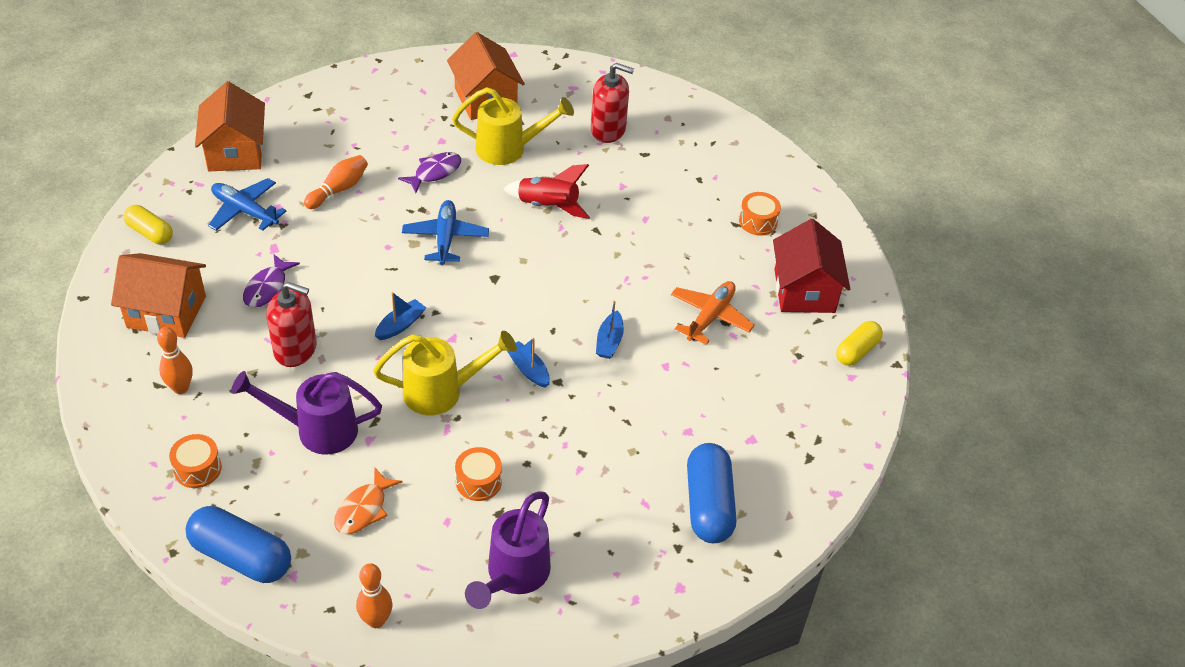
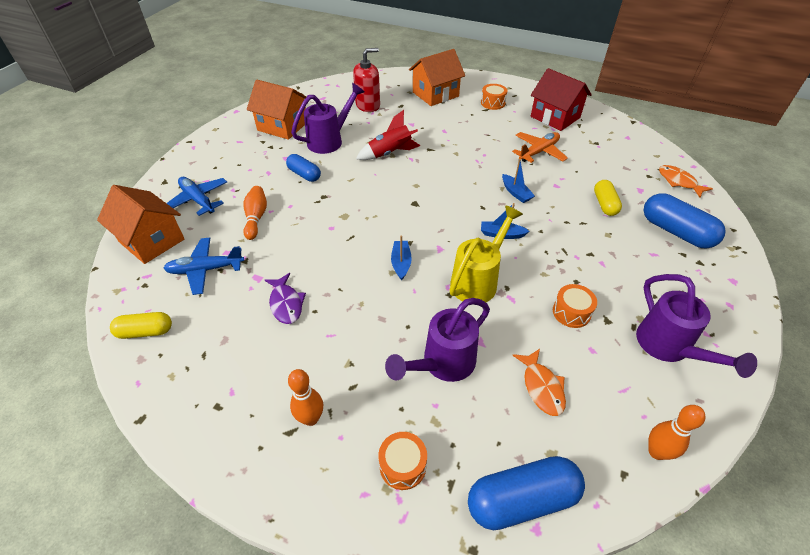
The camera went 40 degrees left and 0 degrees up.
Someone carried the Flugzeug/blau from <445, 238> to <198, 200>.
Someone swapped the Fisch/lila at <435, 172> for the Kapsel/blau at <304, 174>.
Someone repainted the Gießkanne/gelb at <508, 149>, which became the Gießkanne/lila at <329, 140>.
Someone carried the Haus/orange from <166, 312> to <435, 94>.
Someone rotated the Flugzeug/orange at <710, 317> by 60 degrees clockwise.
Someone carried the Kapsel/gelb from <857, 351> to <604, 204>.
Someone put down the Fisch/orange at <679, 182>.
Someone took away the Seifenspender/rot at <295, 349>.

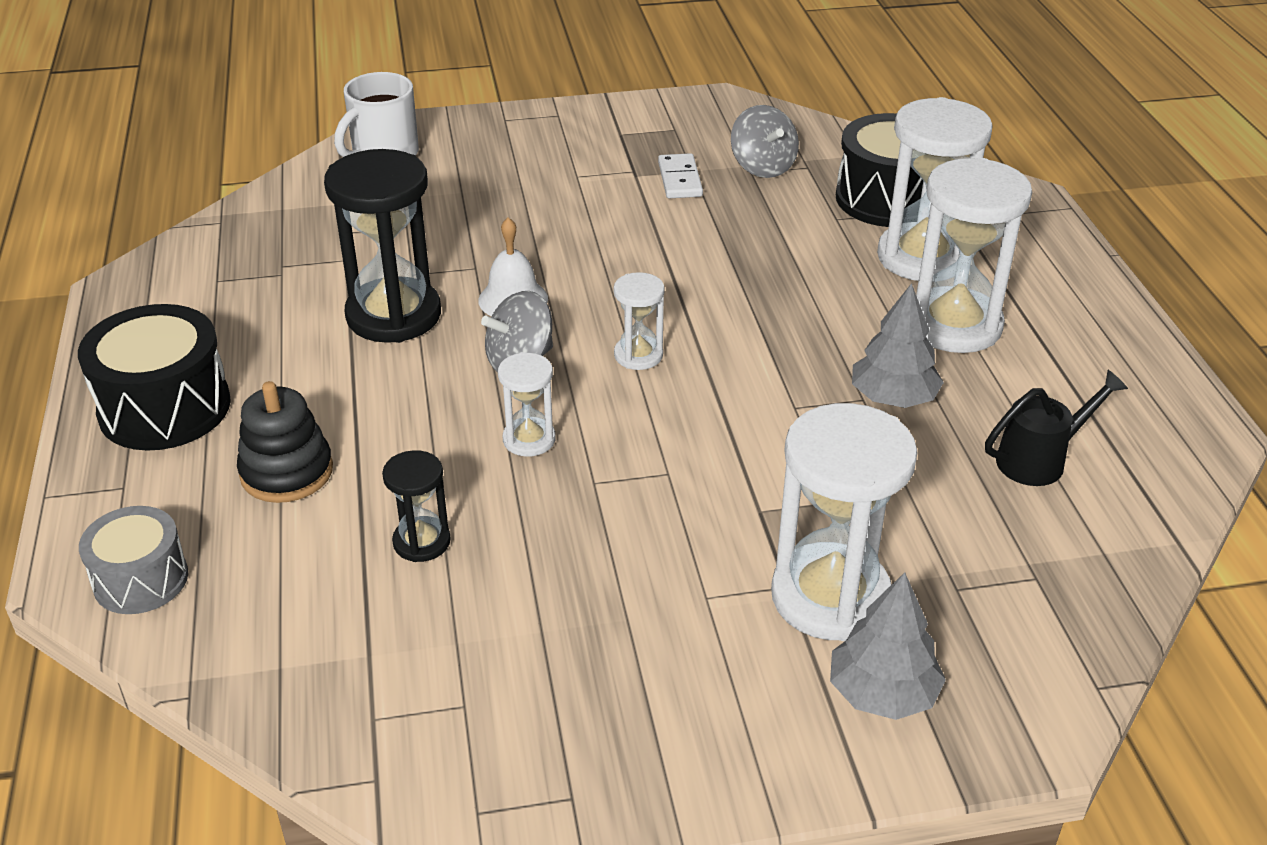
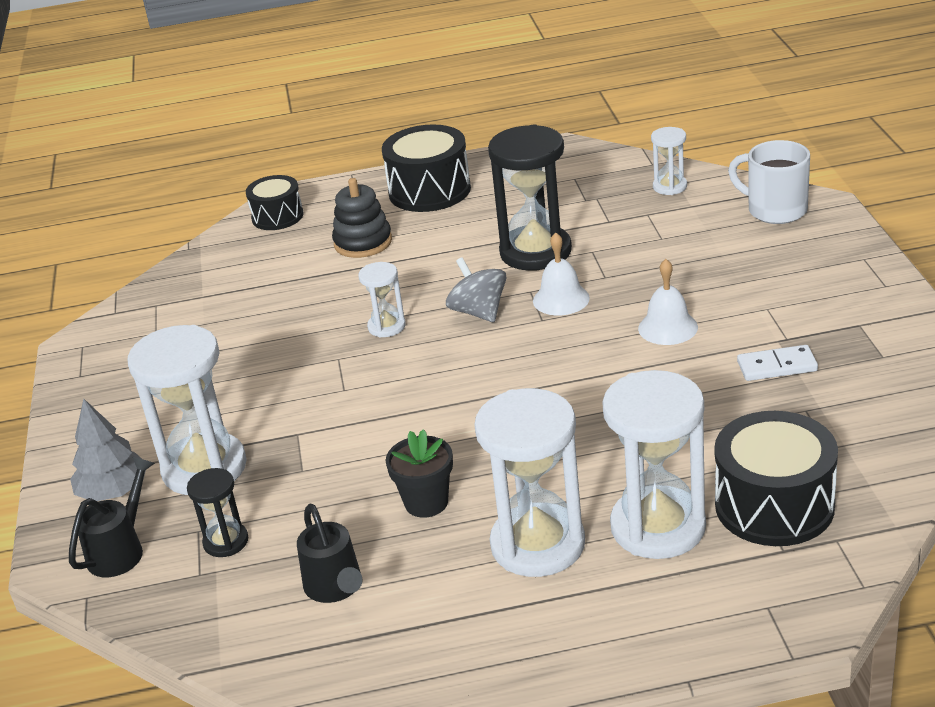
The camera went 95 degrees right and 5 degrees down.
Someone put down the Gießkanne/schwarz at <120, 550>.
Someone carried the Sanduhr/schwarz from <421, 542> to <226, 542>.
Someone repainted the Trommel/grau at <141, 579>, which became the Trommel/schwarz at <277, 216>.
Someone swapped the Baum/grau at <893, 398> for the Blumentopf/schwarz at <426, 502>.
Someone put down the Glocke/weiß at <668, 327>.
Someone carried the Sanduhr/weiß from <638, 355> to <670, 187>.
Someone took away the Kreisel/grau at <762, 167>.

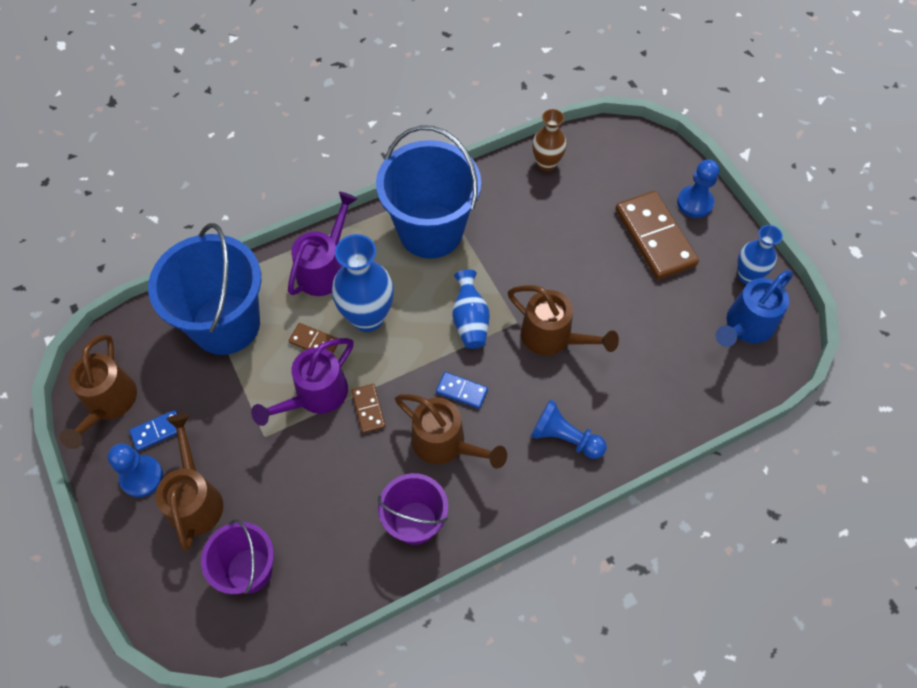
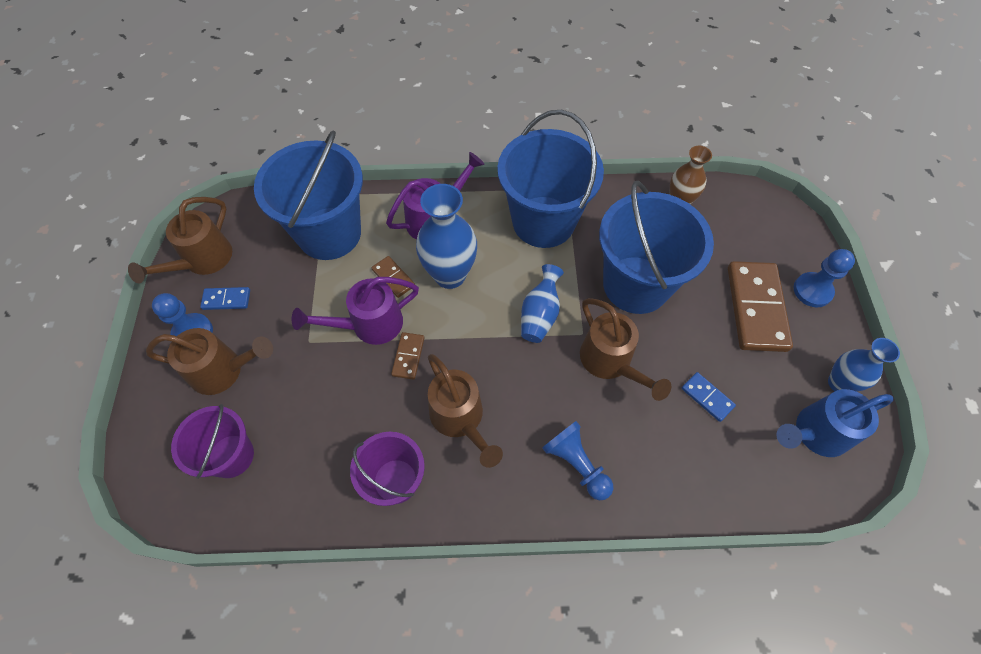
The camera went 25 degrees right and 0 degrees up.
Someone rotated the Gießkanne/braun at <195, 498> by 75 degrees clockwise.
Someone put down the Eimer/blau at <636, 284>.
Someone carried the Dominostein/blau from <462, 391> to <707, 397>.

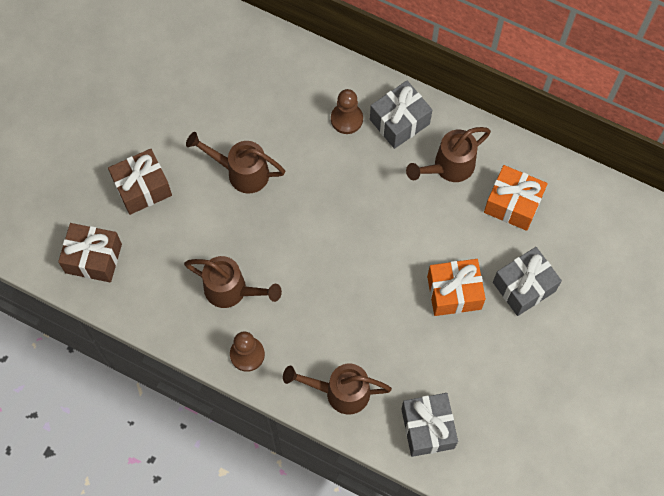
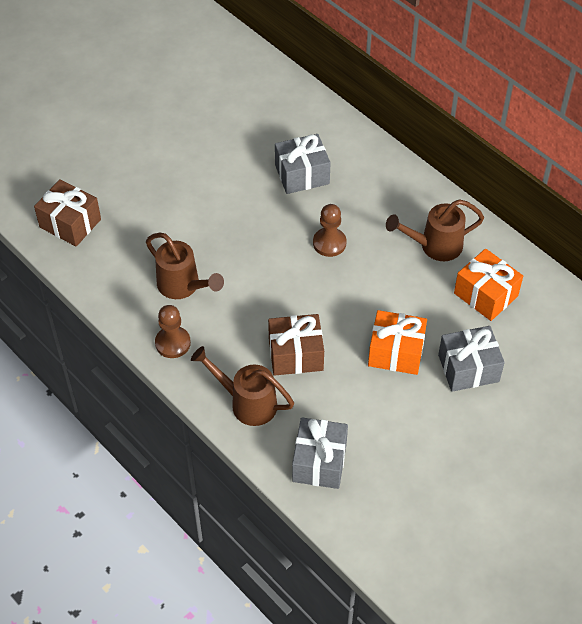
The camera went 20 degrees right and 15 degrees down.
Someone carried the Geschenk/braun from <142, 188> to <296, 354>.
Someone carried the Geschenk/grau from <399, 122> to <302, 174>.
Someone carried the Bauer/braun from <346, 119> to <329, 243>.
Someone took away the Gießkanne/braun at <241, 172>.

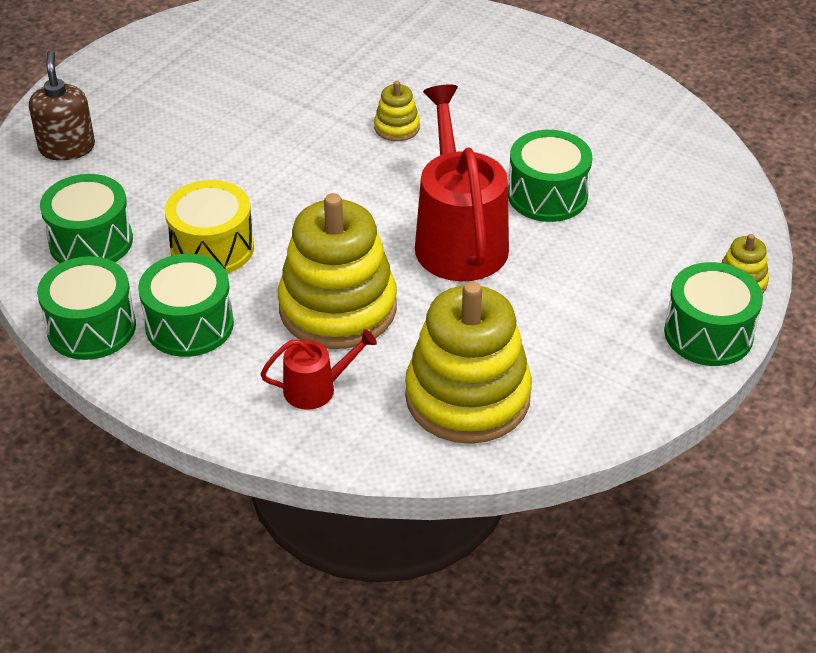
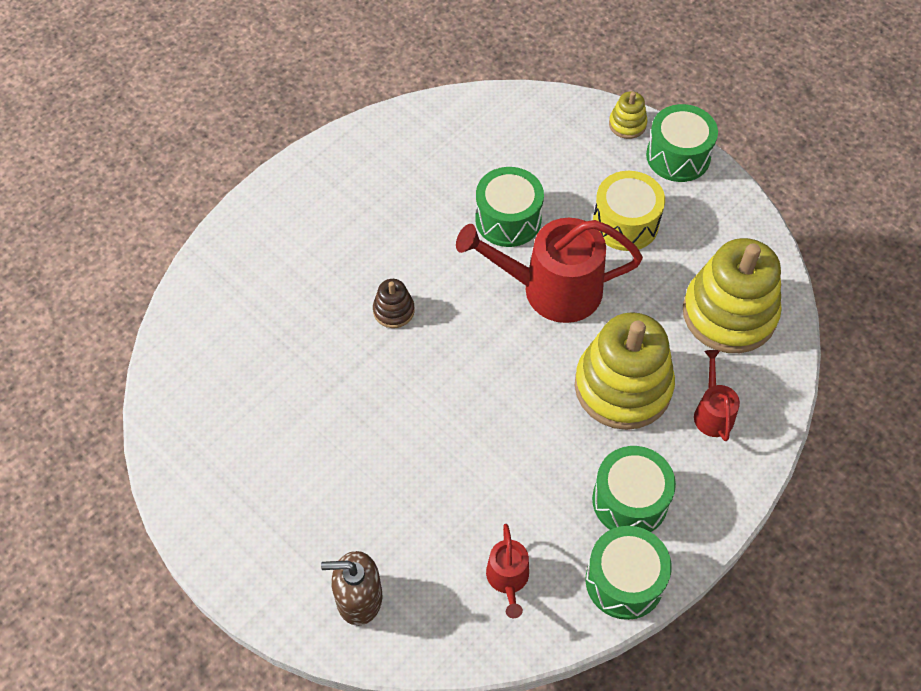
The camera went 80 degrees left and 15 degrees up.
Someone repainted the Stapelspielzeug/gelb at <397, 127>, which became the Stapelspielzeug/braun at <393, 311>.
Someone swapped the Trommel/grün at <91, 241> for the Gießkanne/rot at <508, 578>.
Someone carried the Trommel/gelb from <212, 248> to <625, 223>.

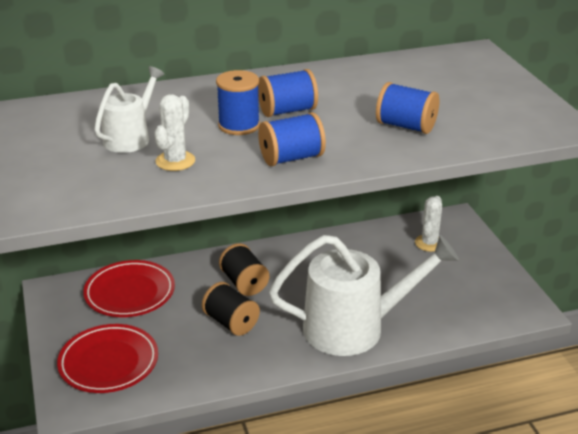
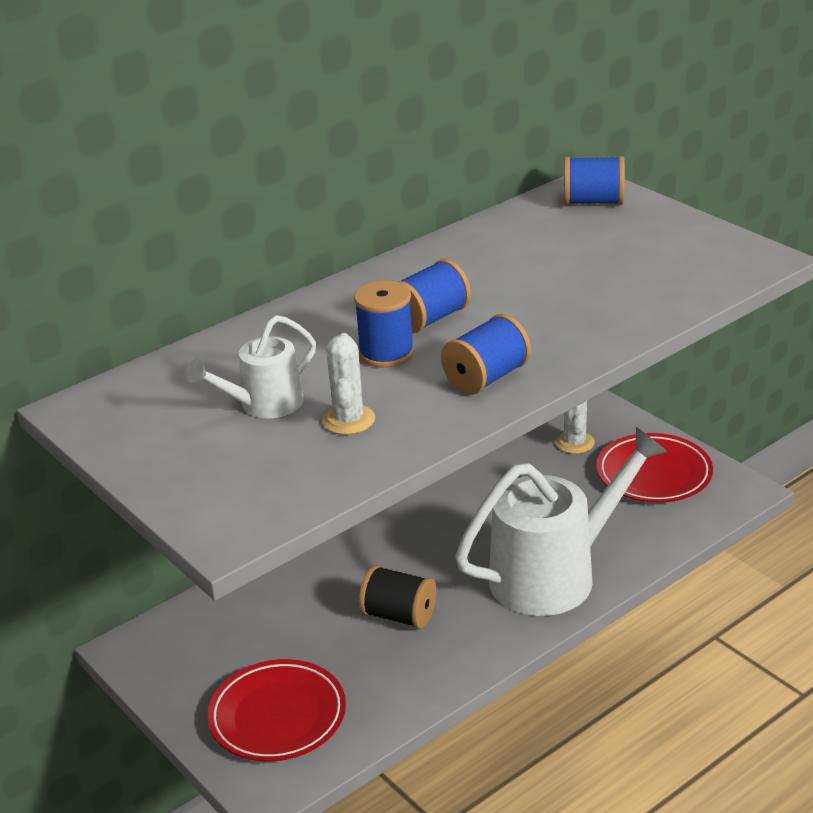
The camera went 20 degrees left and 0 degrees up.
Someone rotated the Gießkanne/weiß at <131, 137> by 135 degrees counterclockwise.
Someone carried the Garnrolle/blau from <406, 126> to <593, 202>.
Someone carried the Teller/rot from <130, 293> to <654, 474>.
Someone took away the Garnrolle/schwarz at <244, 283>.

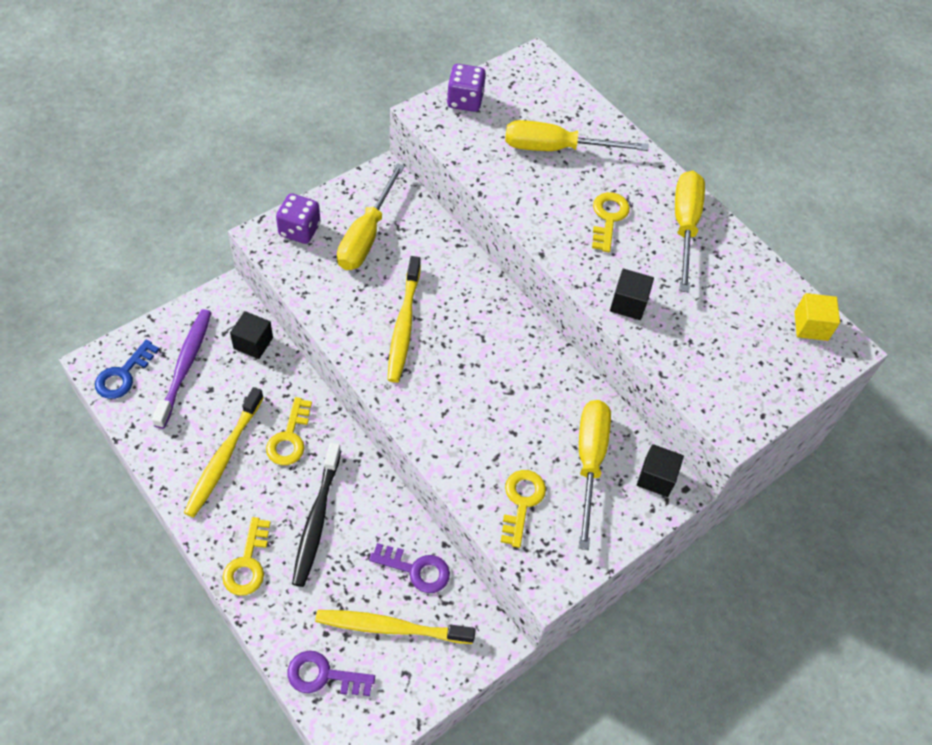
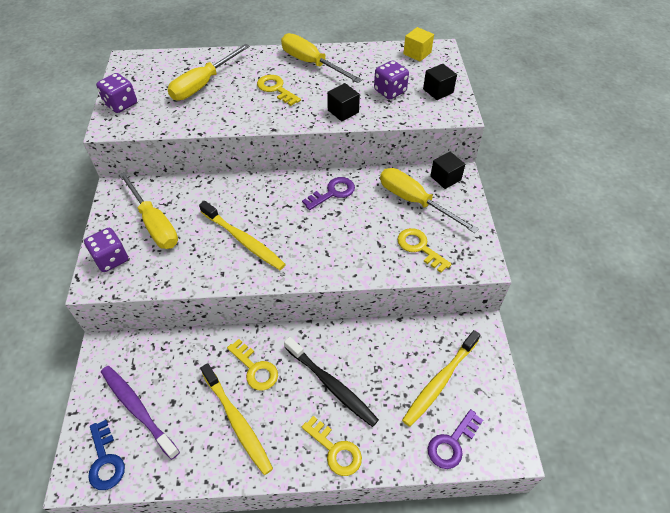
The camera went 50 degrees left and 5 degrees down.
Someone carried the Schlüssel/lila from <416, 569> to <333, 193>.
Someone put down the Spielwürfel/lila at <390, 91>.
Someone carried the Kubus/schwarz from <253, 343> to <438, 91>.

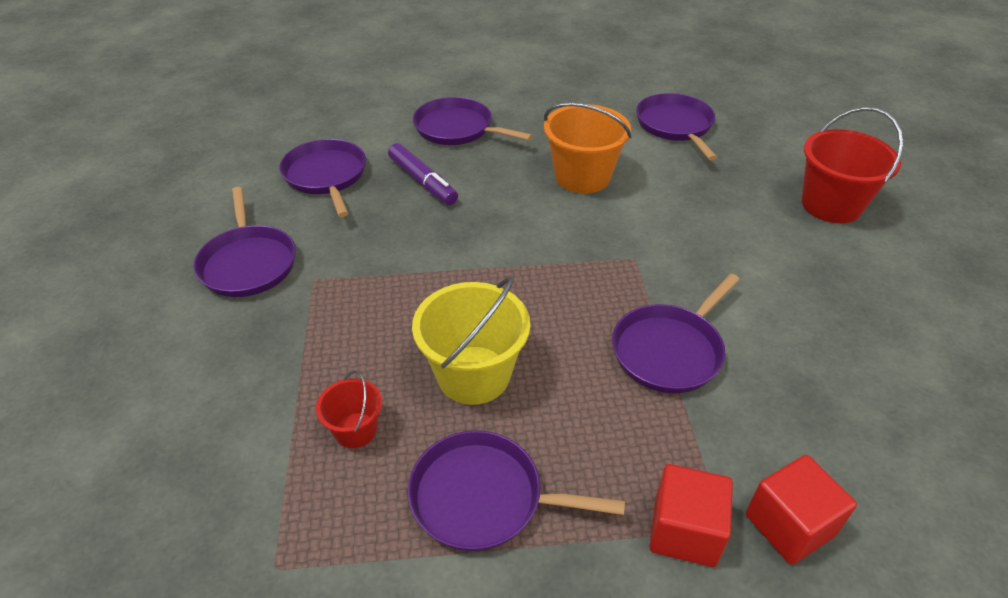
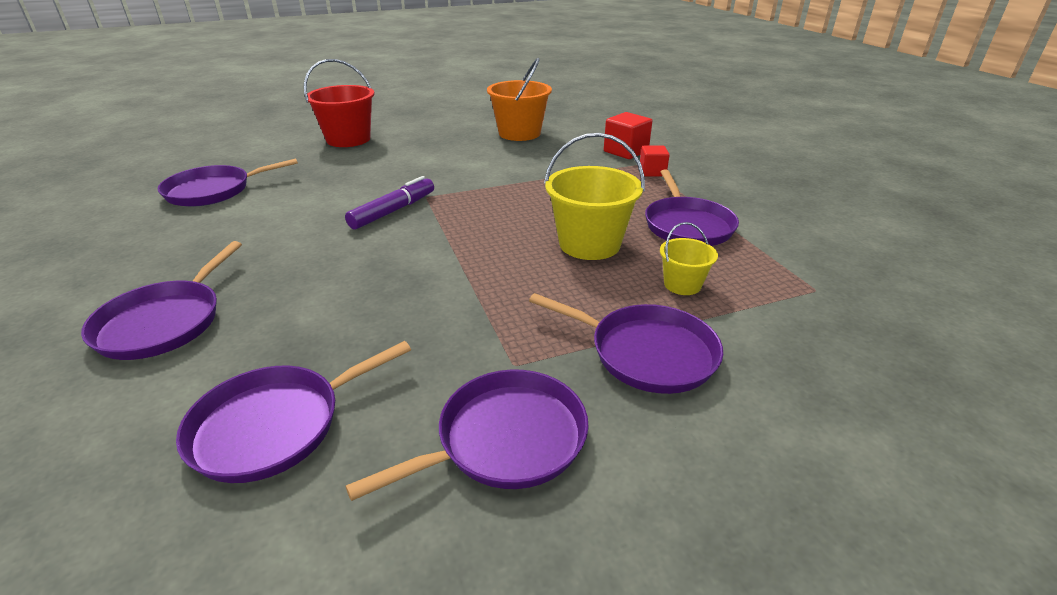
The camera went 105 degrees left and 10 degrees down.
Someone carried the Filzstift/lila from <422, 181> to <393, 211>.
Someone carried the Eimer/orange from <582, 177> to <519, 133>.
Someone carried the Pfanne/lila from <670, 350> to <646, 353>.
Someone scaled the Kubus/rot at <684, 531> by 0.66.
Someone repainted the Eimer/rot at <355, 430>, which became the Eimer/gelb at <682, 284>.

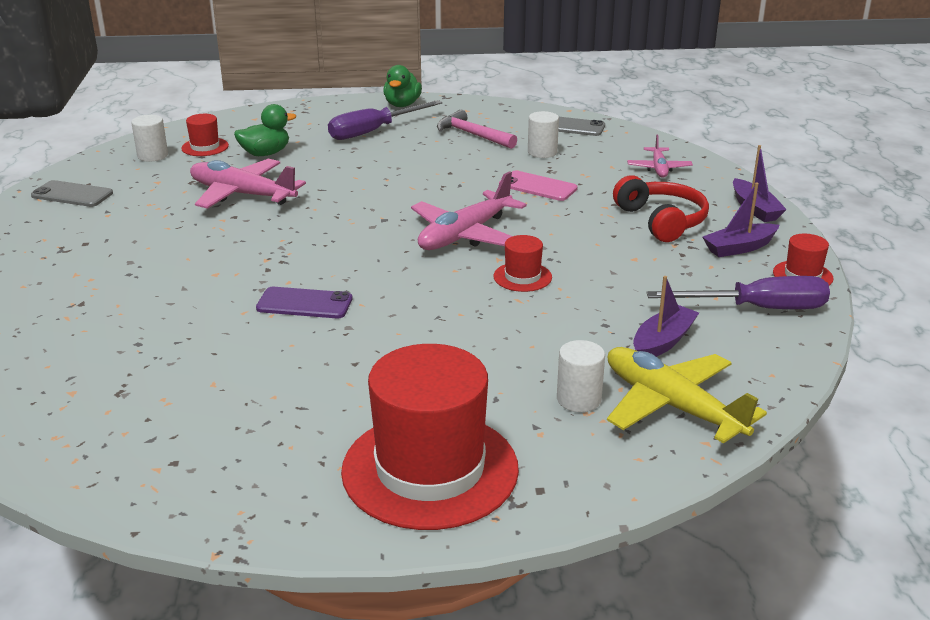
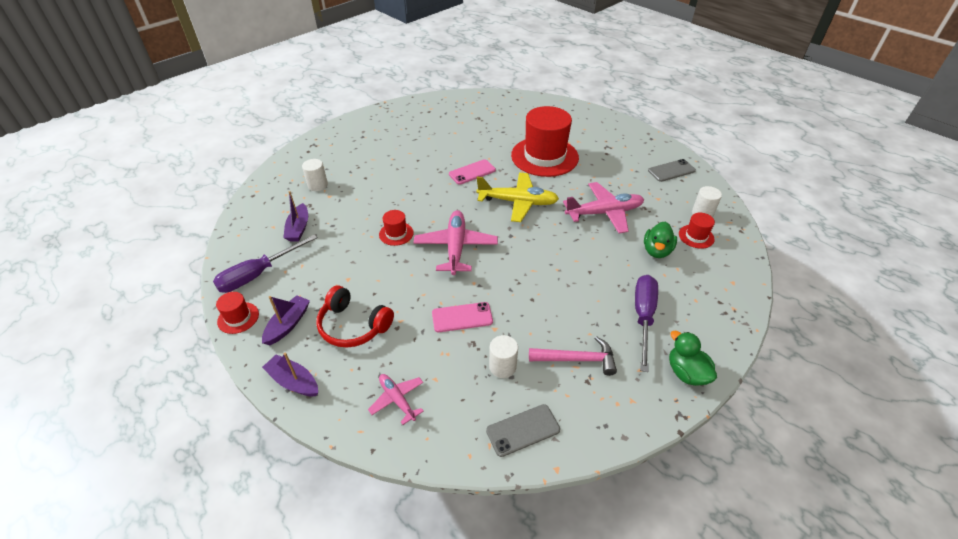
The camera went 140 degrees right and 15 degrees up.
Someone repainted the Handy/lila at <304, 303>, which became the Handy/rosa at <472, 172>.
Someone carried the Flugzeug/gelb from <671, 406> to <518, 202>.
Someone carried the Hut/rot from <430, 469> to <544, 156>.

